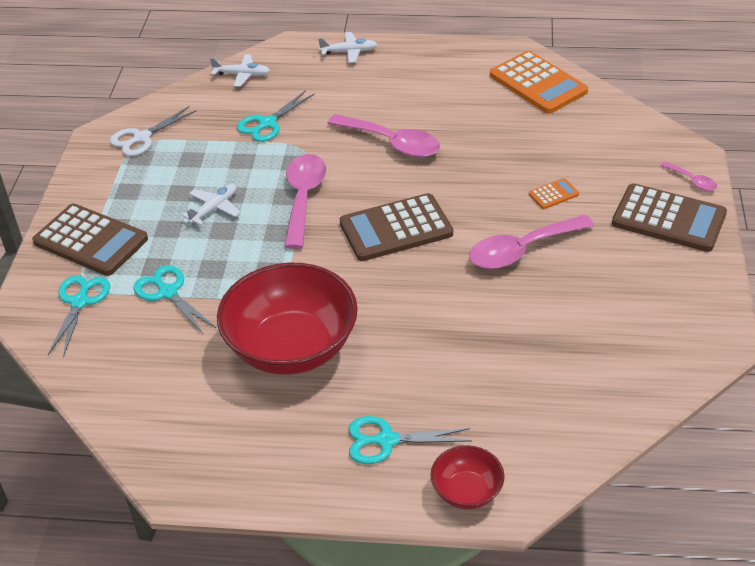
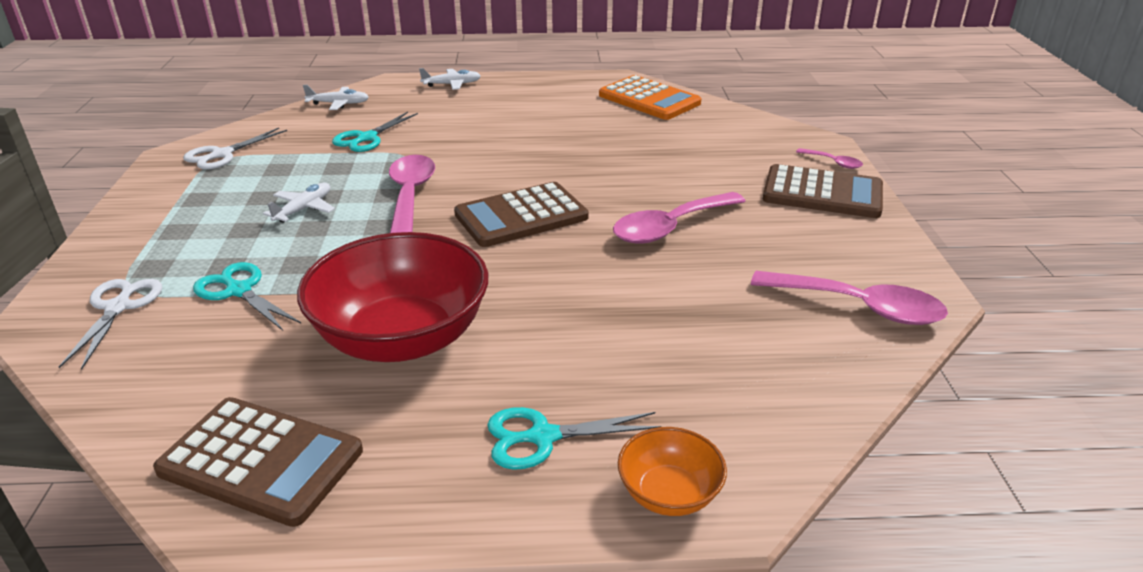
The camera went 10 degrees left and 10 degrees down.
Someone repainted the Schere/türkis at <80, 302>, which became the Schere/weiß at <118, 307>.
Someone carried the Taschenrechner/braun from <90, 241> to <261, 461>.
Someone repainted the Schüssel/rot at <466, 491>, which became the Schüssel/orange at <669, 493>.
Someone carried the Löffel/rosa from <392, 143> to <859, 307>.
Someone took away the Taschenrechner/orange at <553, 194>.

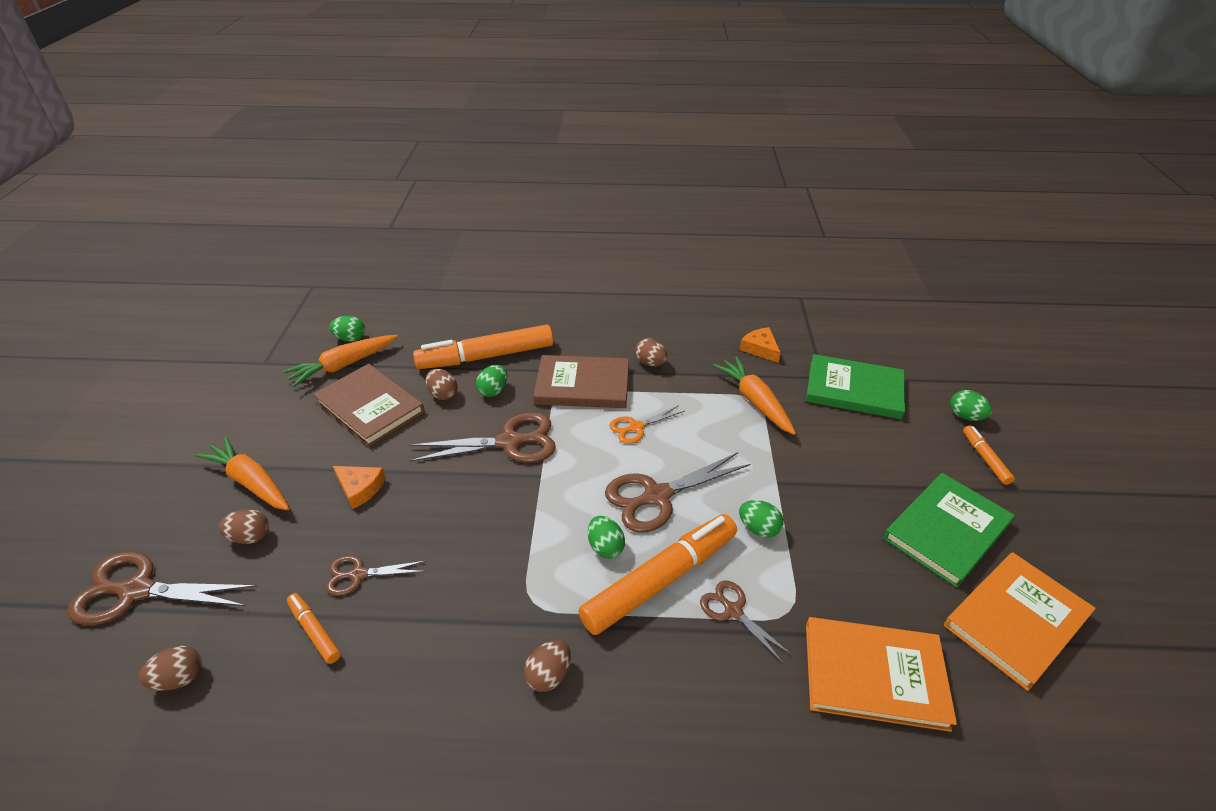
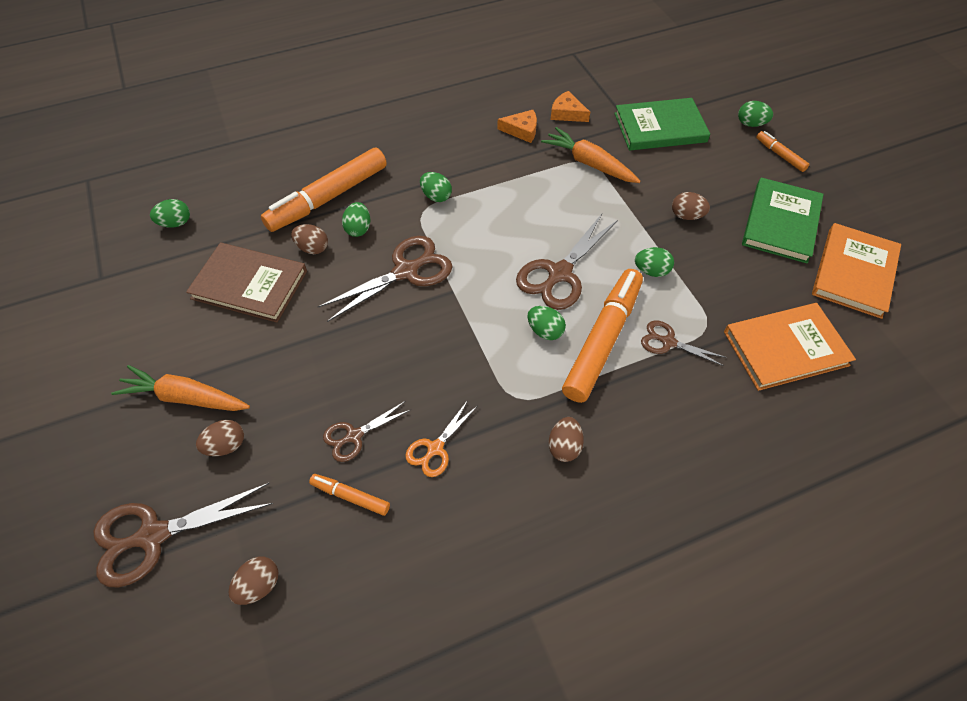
The camera went 25 degrees left and 15 degrees up.
Someone carried the Schere/orange from <636, 427> to <435, 448>.
Someone swapped the Buch/braun at <582, 385> for the Ei/grün at <436, 196>.
Someone carried the Käse/orange from <360, 488> to <522, 130>.
Someone carried the Ei/braun from <650, 363> to <686, 216>.
Someone took away the Karotte/orange at <343, 365>.

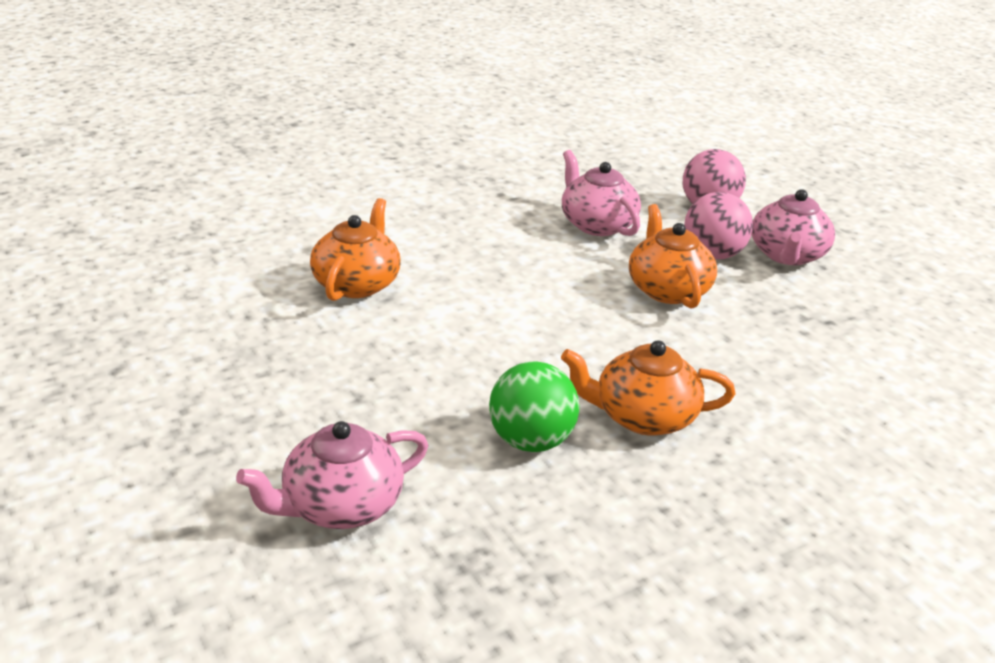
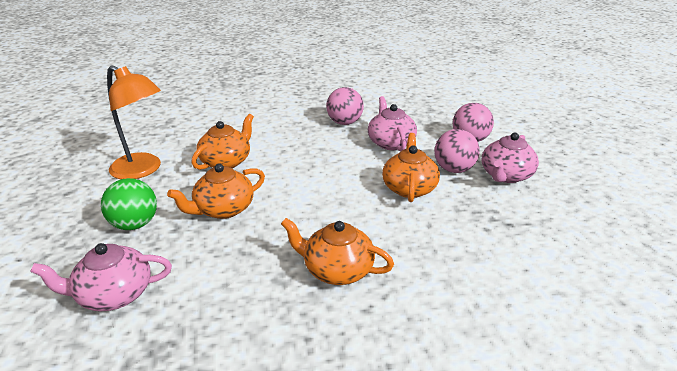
The camera went 20 degrees right and 0 degrees up.
Someone carried the Ball/grün from <531, 441> to <135, 224>.
Someone put down the Lampe/orange at <143, 170>.
Someone put down the Teekanne/orange at <223, 209>.
Someone put down the Ball/rosa at <344, 122>.

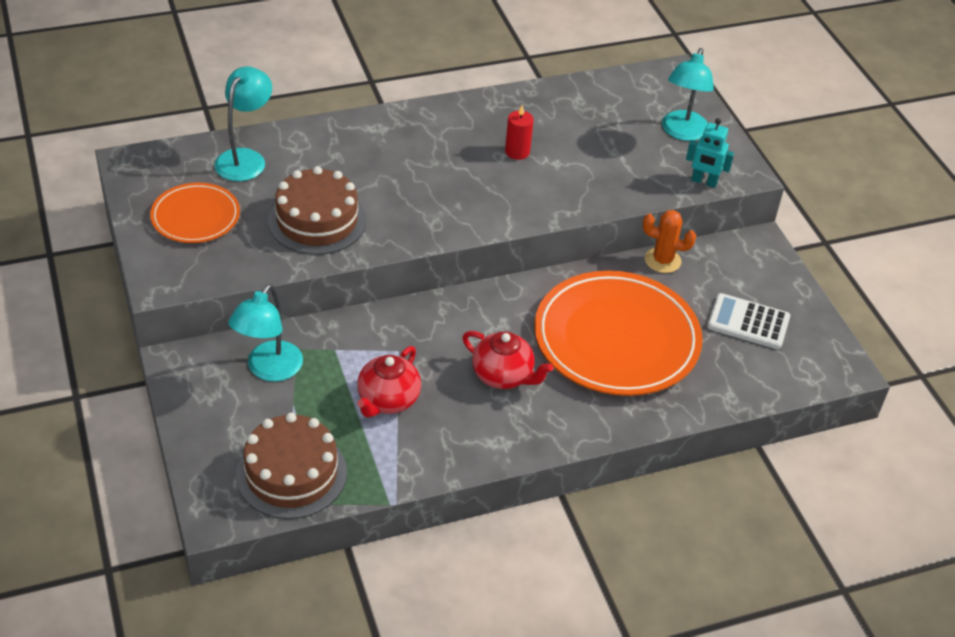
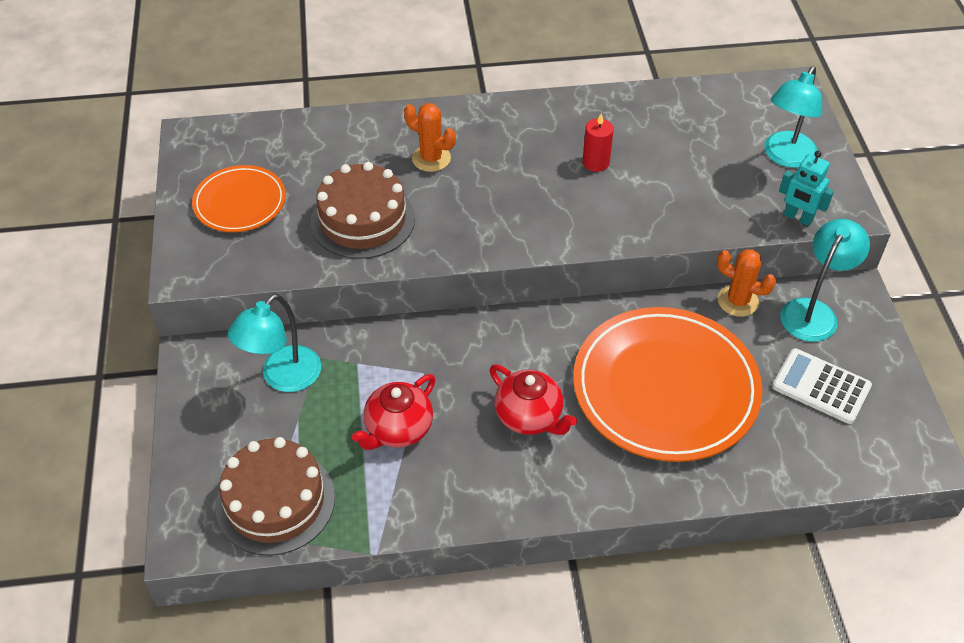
The camera went 15 degrees right and 5 degrees up.
Someone put down the Kaktus/orange at <431, 158>.
Someone carried the Lampe/türkis from <245, 158> to <813, 311>.

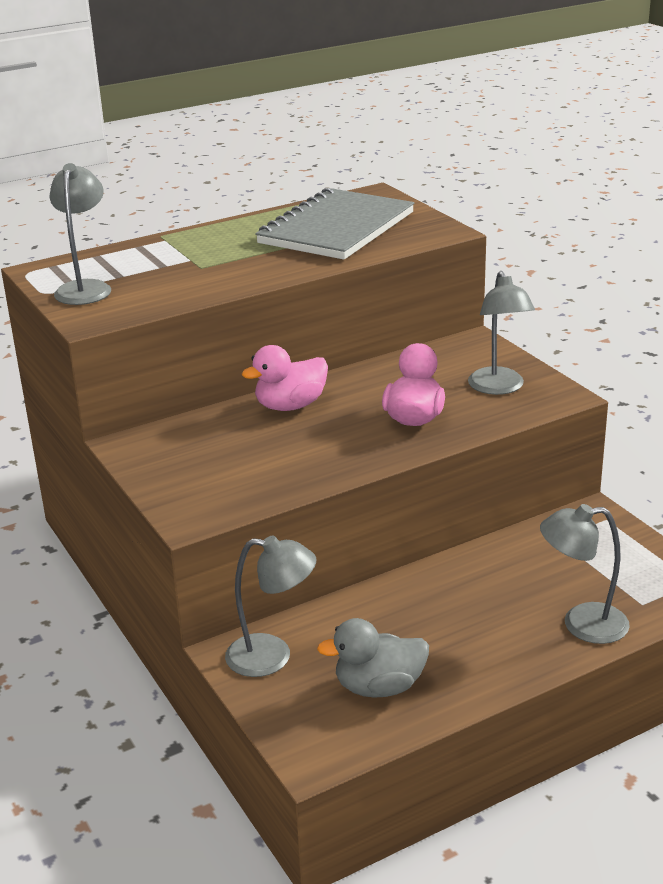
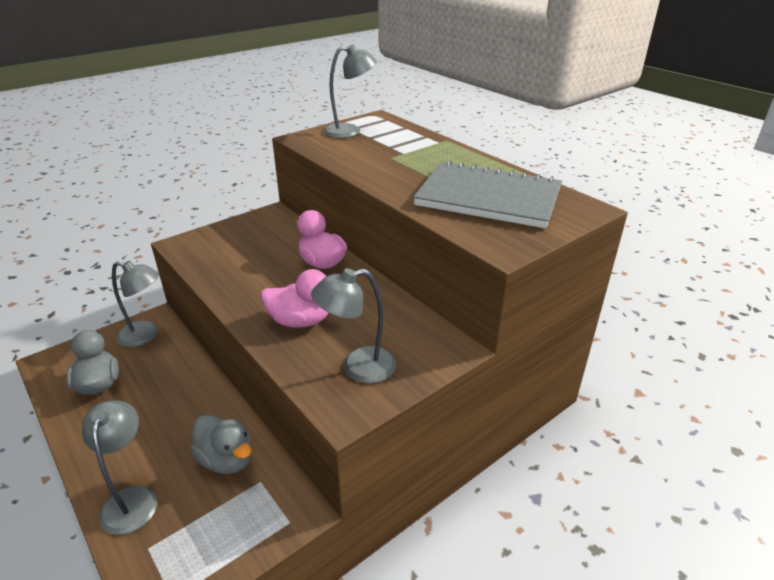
The camera went 80 degrees right and 5 degrees up.
Someone rotated the Lampe/grau at <272, 657> by 75 degrees counterclockwise.
Someone put down the Ente/grau at <227, 459>.

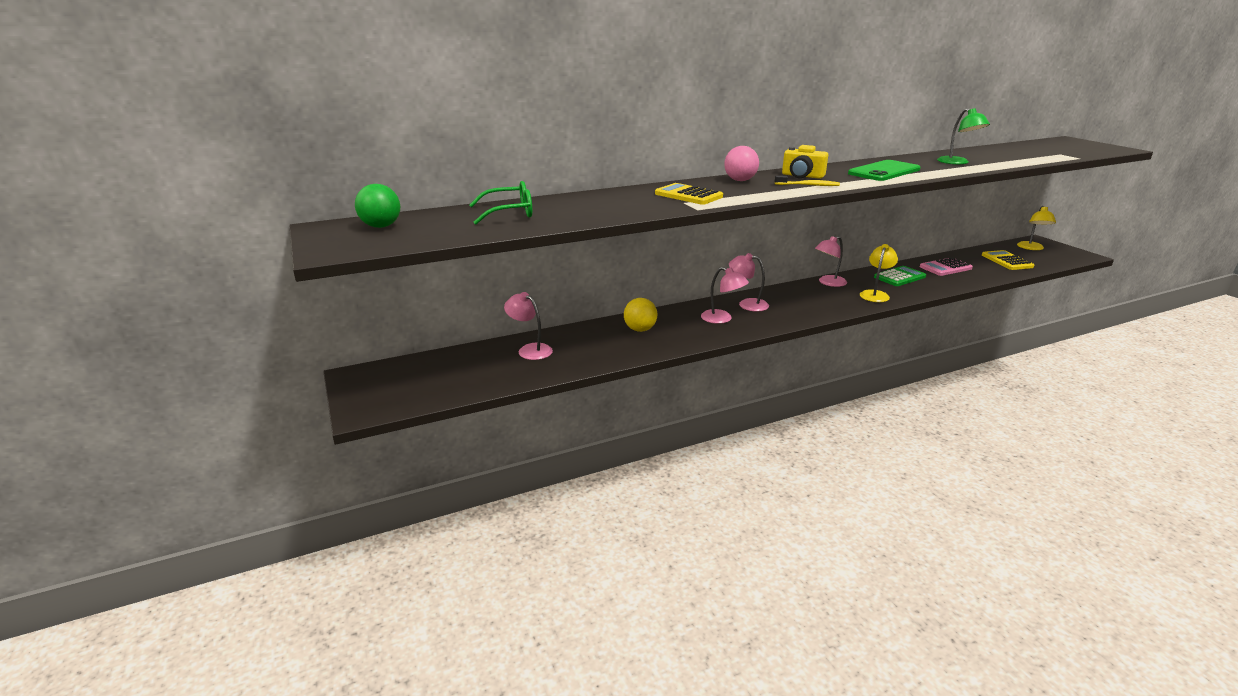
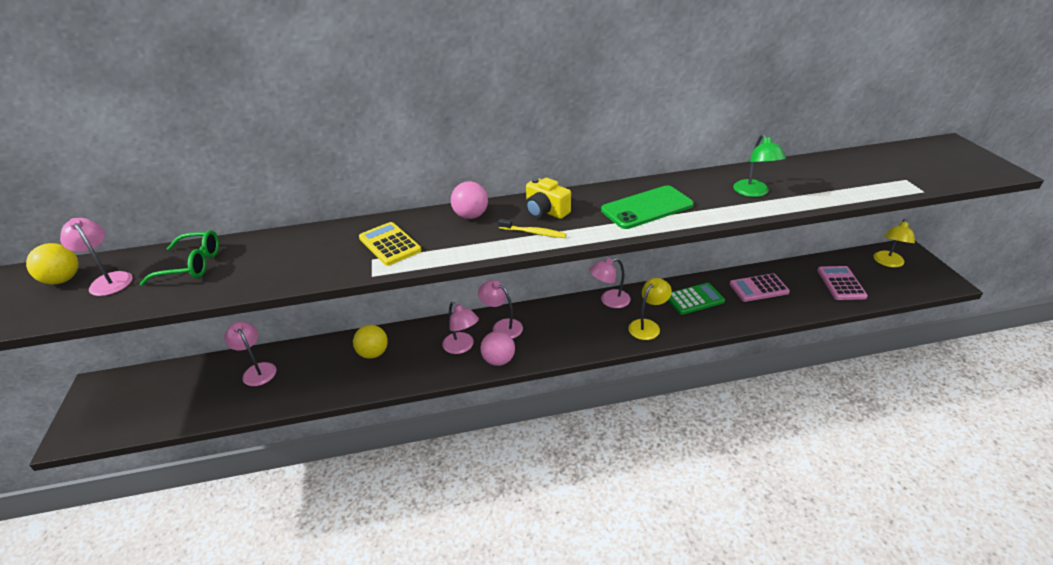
The camera went 15 degrees right and 10 degrees up.
Someone repainted the Ball/grün at <381, 226>, which became the Ball/gelb at <63, 280>.
Someone put down the Lampe/rosa at <109, 280>.
Someone put down the Ball/rosa at <499, 360>.
Someone repainted the Taschenrechner/gelb at <1007, 261>, which became the Taschenrechner/rosa at <841, 283>.

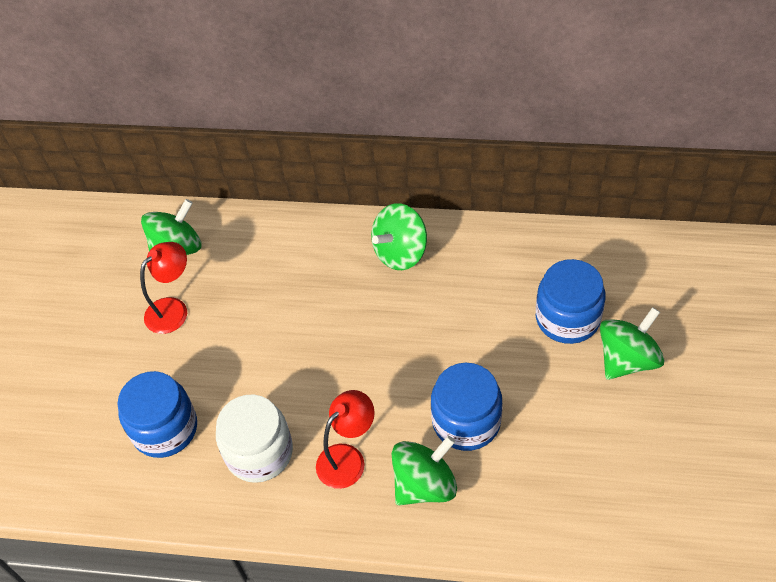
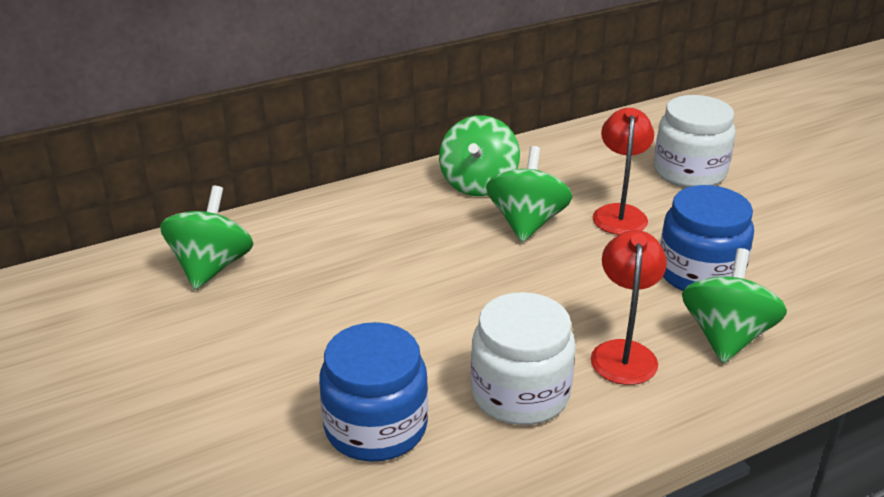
The camera went 40 degrees left and 20 degrees down.
Someone carried the Kreisel/grün from <627, 359> to <527, 223>.
Someone carried the Lampe/rot from <173, 309> to <619, 213>.
Someone repainted the Einmachglas/blau at <567, 318>, which became the Einmachglas/weiß at <689, 172>.

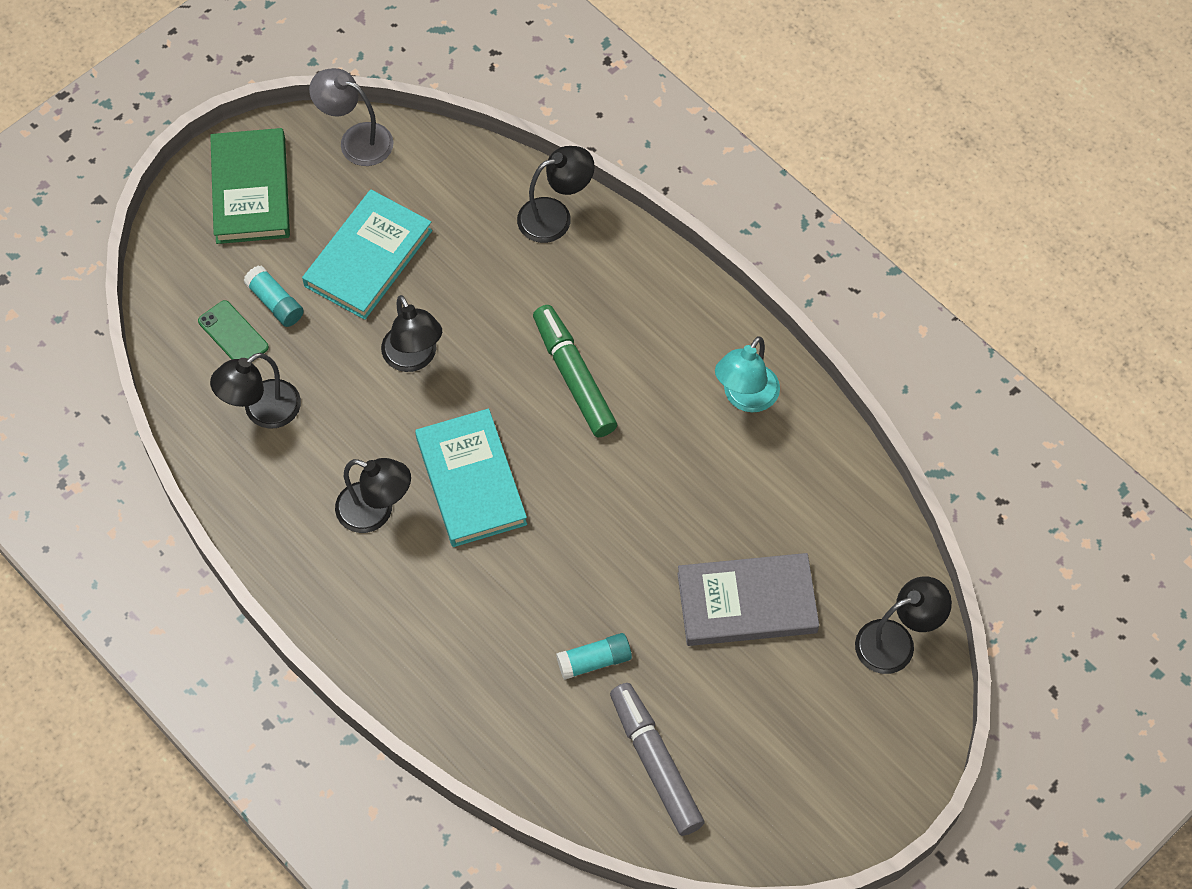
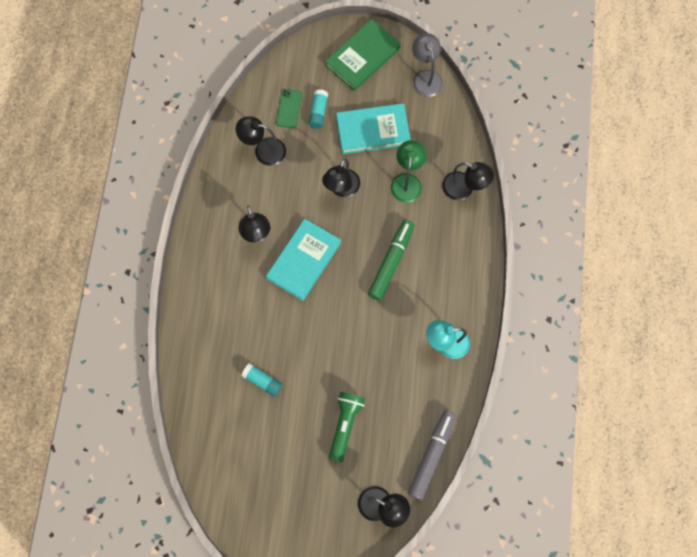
The camera went 50 degrees right and 10 degrees up.
Someone swapped the Buch/grau at <747, 603> for the Taschenlampe/grün at <345, 425>.
Someone put down the Lampe/grün at <407, 181>.
Someone carried the Filzstift/grau from <655, 763> to <432, 455>.

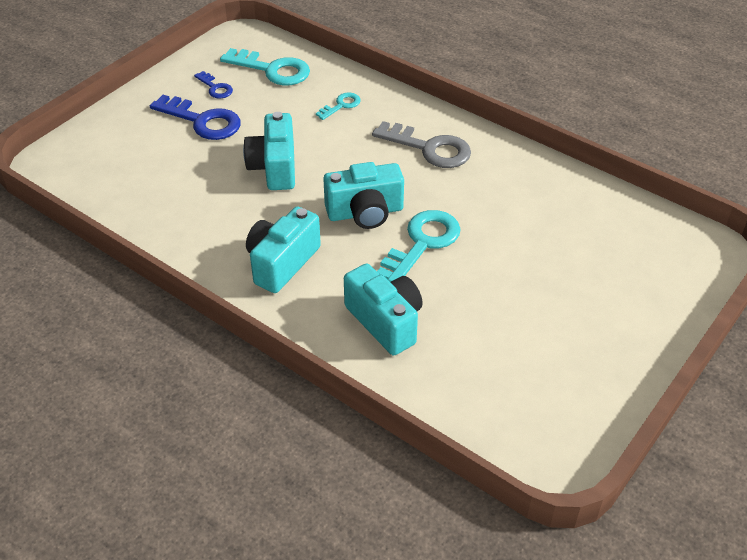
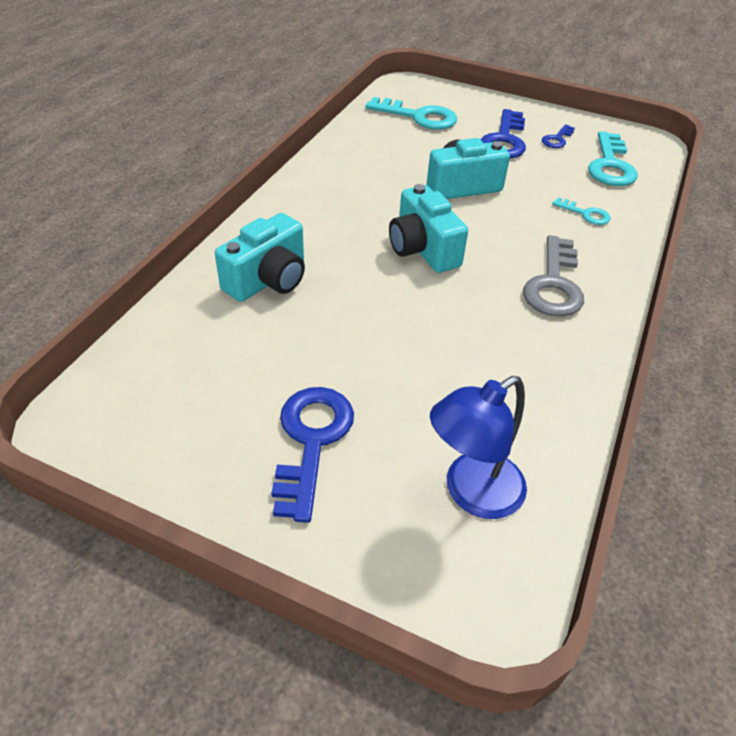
The camera went 75 degrees right and 0 degrees up.
Someone put down the Schlüssel/blau at <311, 441>.
Someone carried the Schlüssel/türkis from <422, 243> to <418, 117>.
Someone put down the Lampe/blau at <471, 493>.
Someone took away the Kamera/türkis at <282, 263>.

